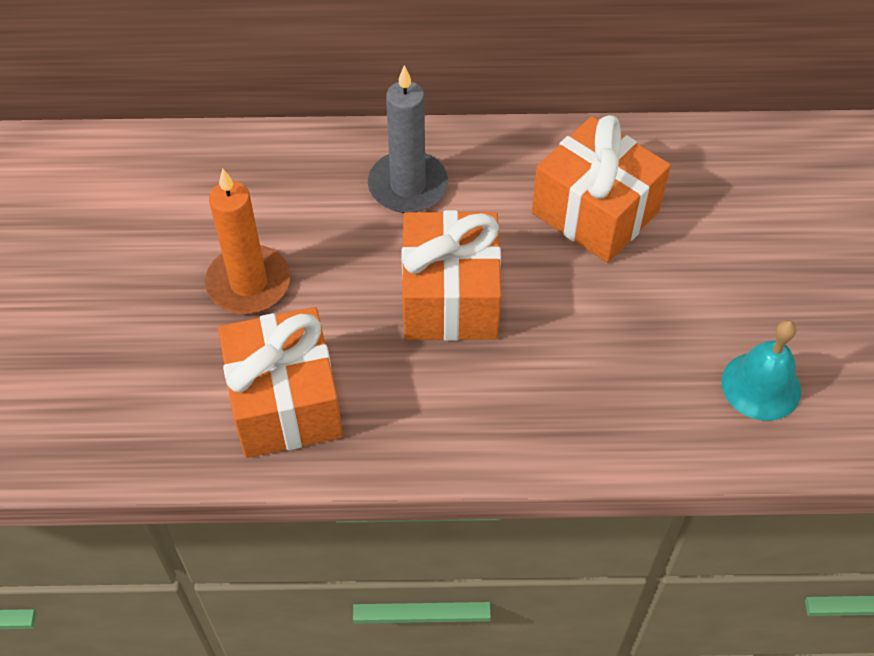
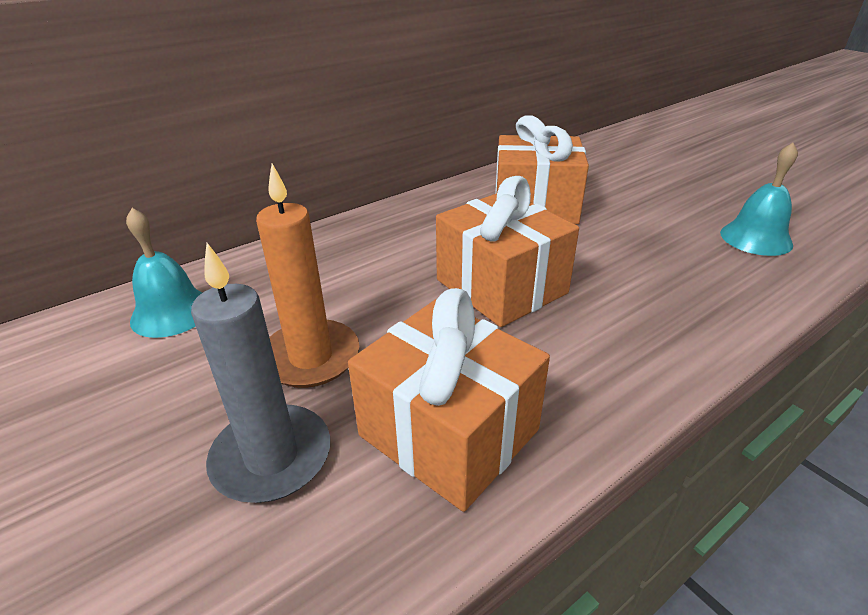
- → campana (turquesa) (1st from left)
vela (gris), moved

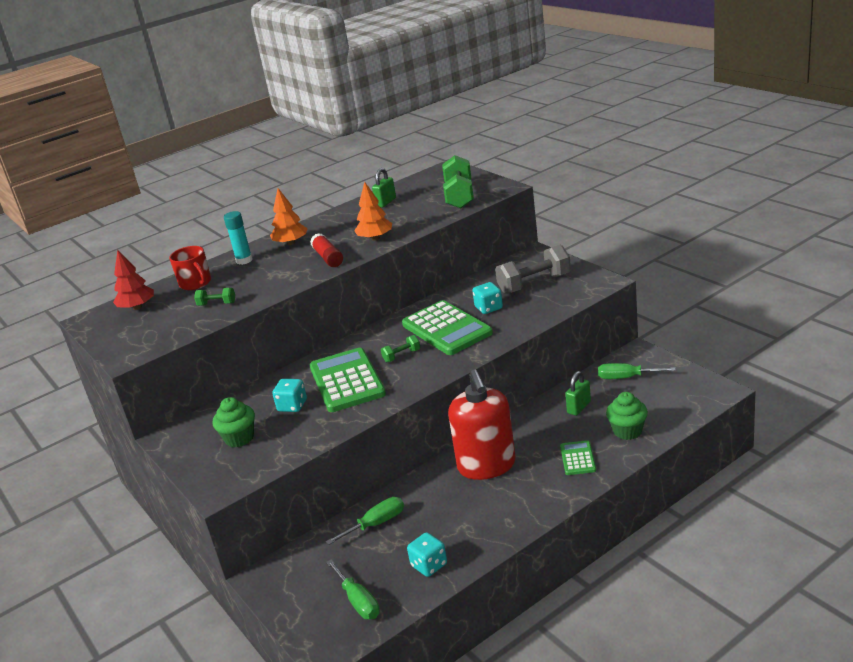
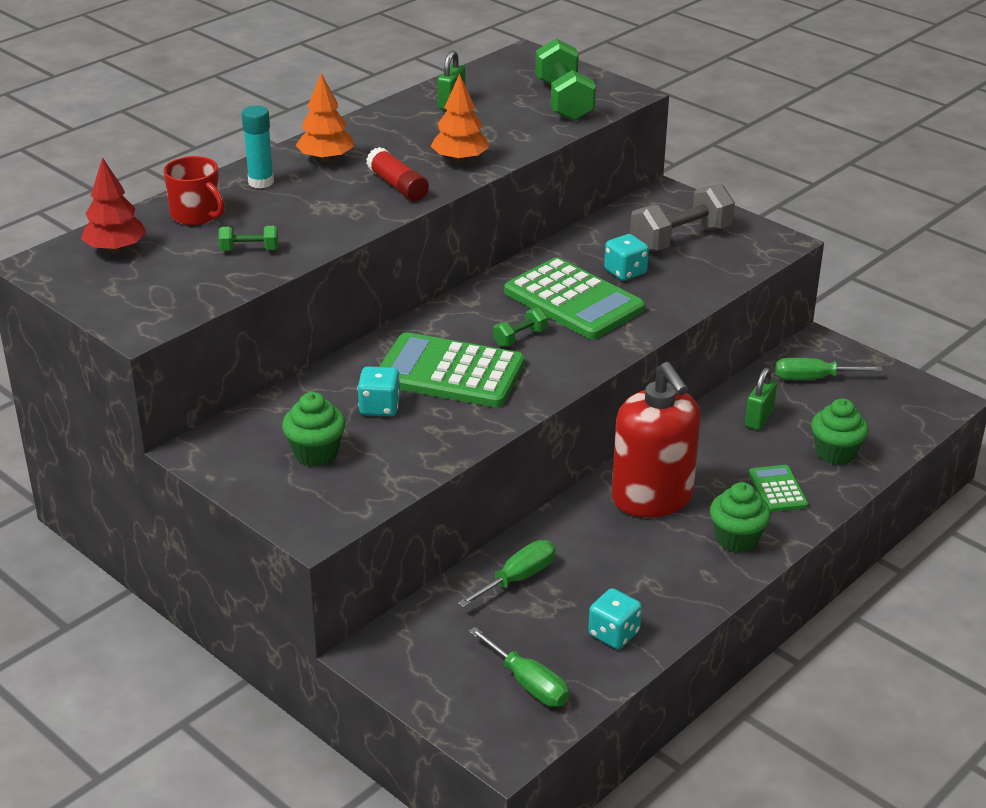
calculadora (verde) (1st from left), 45 degrees counterclockwise
- → magdalena (verde) (2nd from left)

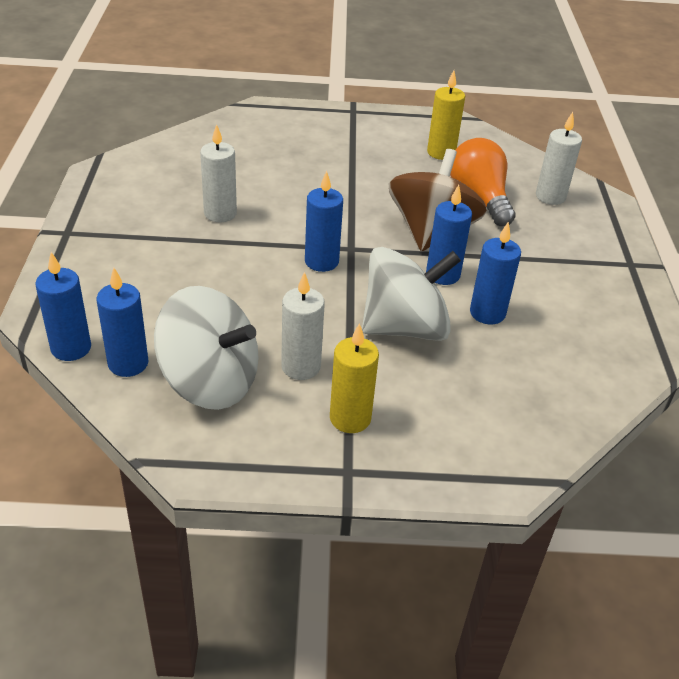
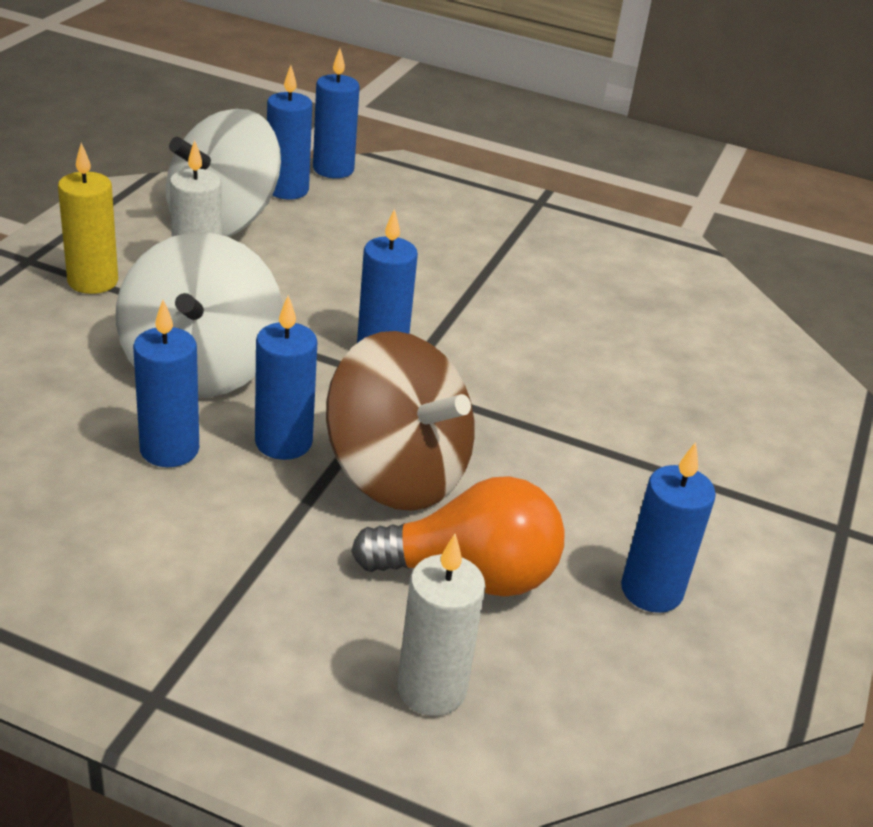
vela (amarillo) (2nd from left) → vela (azul) (6th from left)
vela (blanco) (1st from left) → -

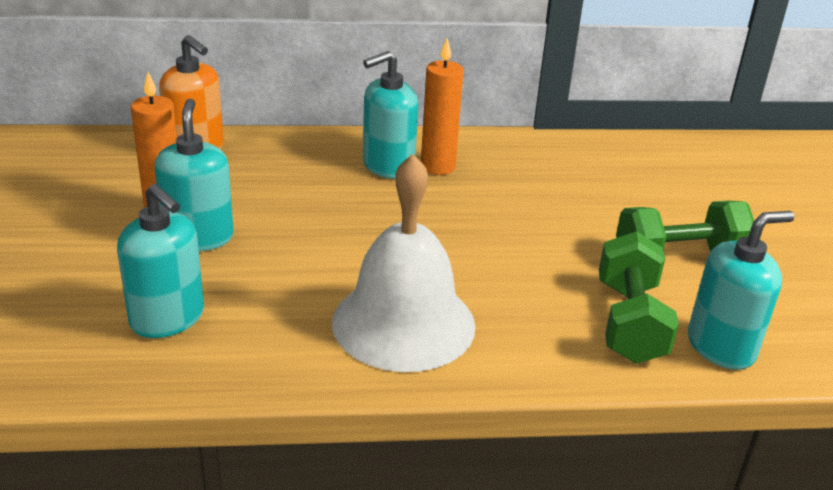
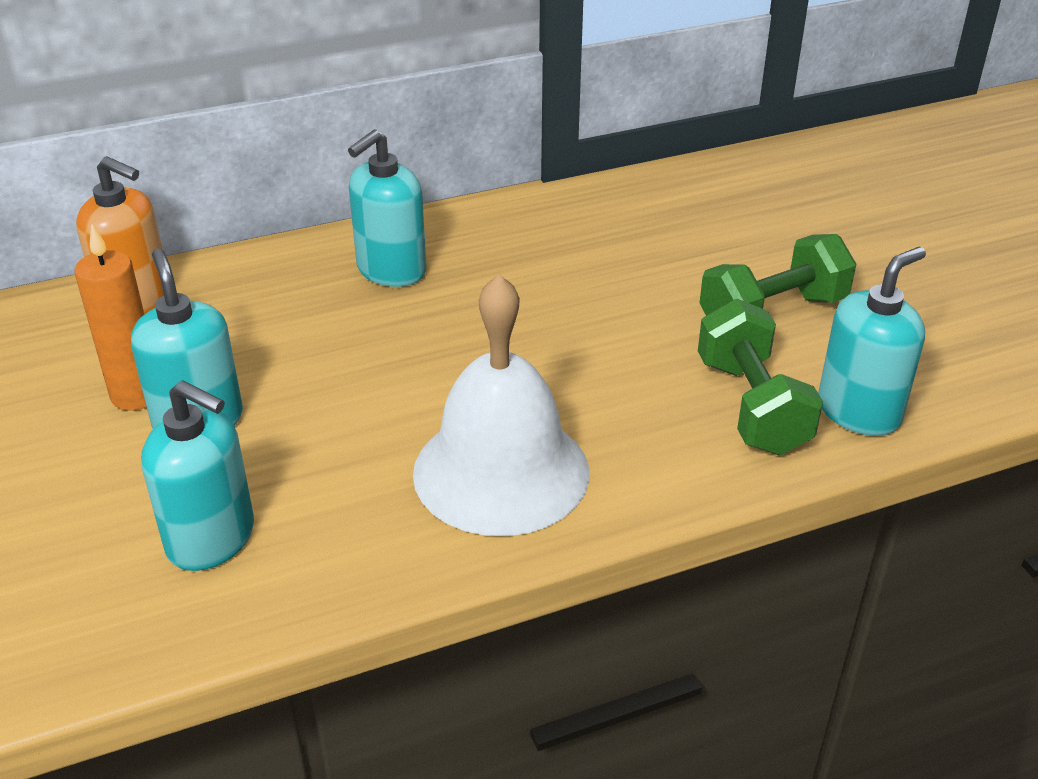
vela (naranja) (2nd from left) → -

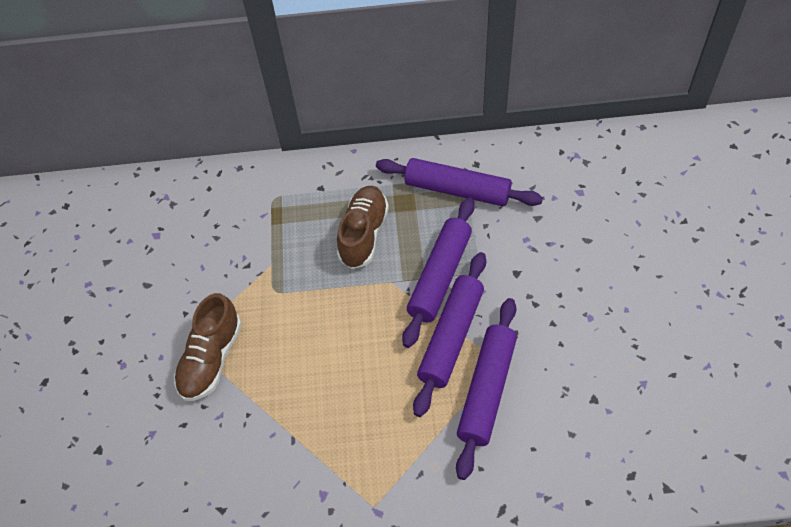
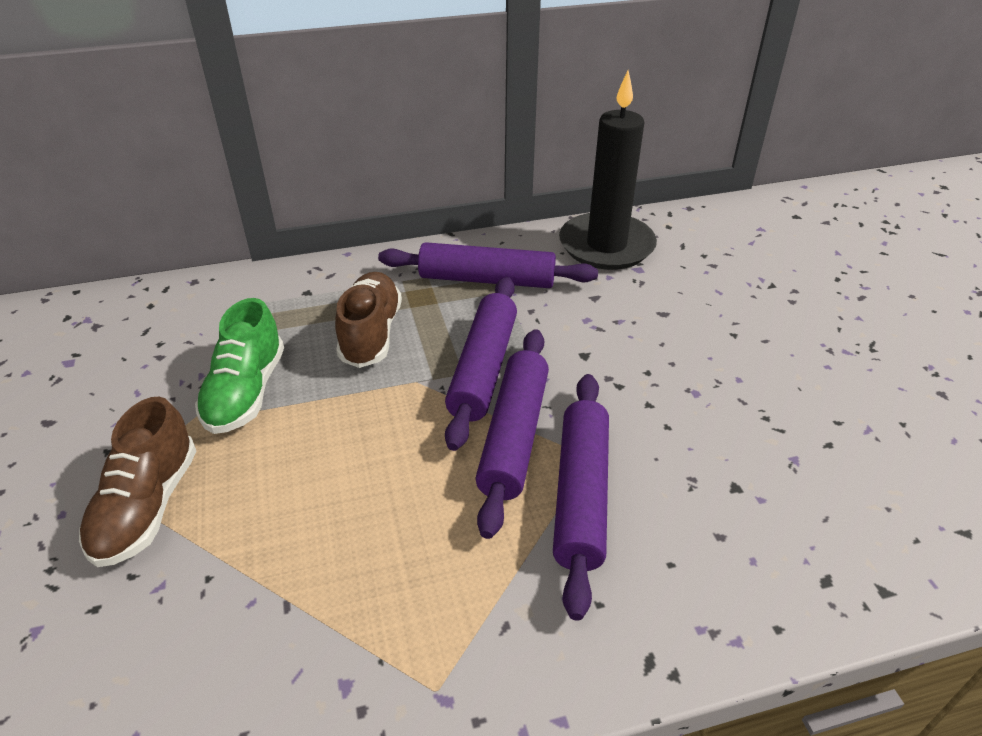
- → zapato (verde)
- → vela (negro)

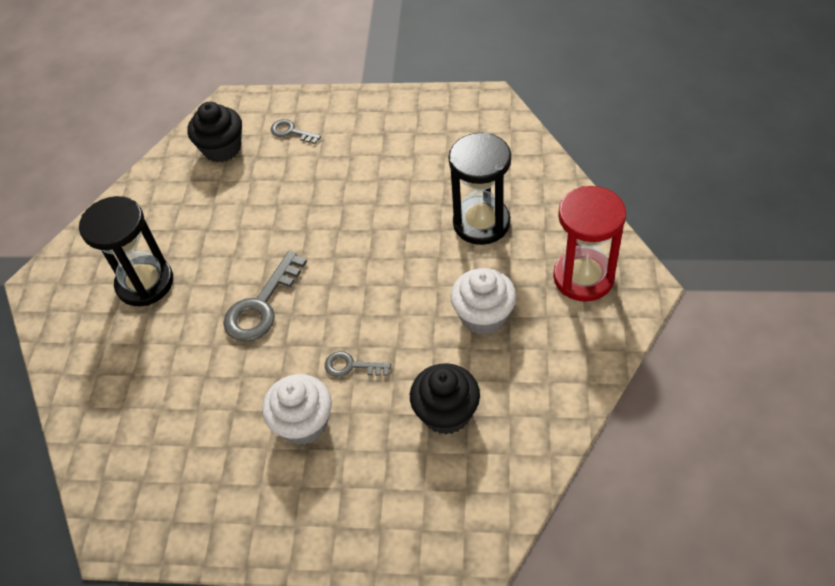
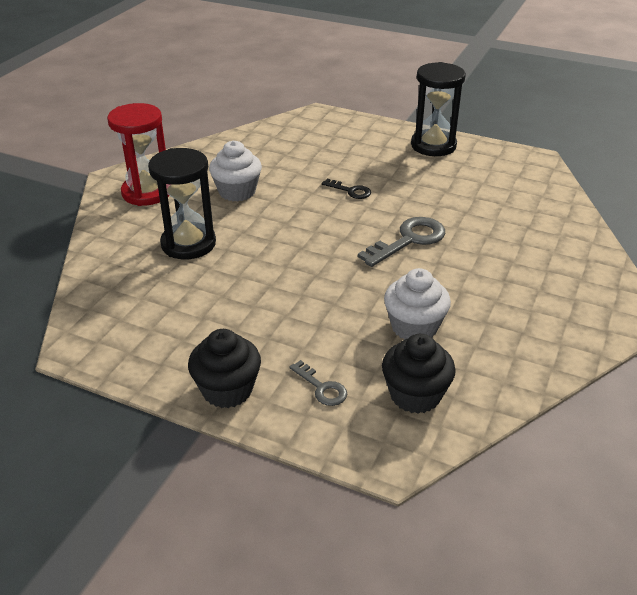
magdalena (negro) (2nd from left in the first image) → magdalena (negro) (1st from left), moved
llave (gris) (3rd from left) → llave (negro)
magdalena (blanco) (1st from left in the first image) → magdalena (blanco) (2nd from left), moved
reloj de arena (negro) (1st from left in the first image) → reloj de arena (negro) (2nd from left), moved

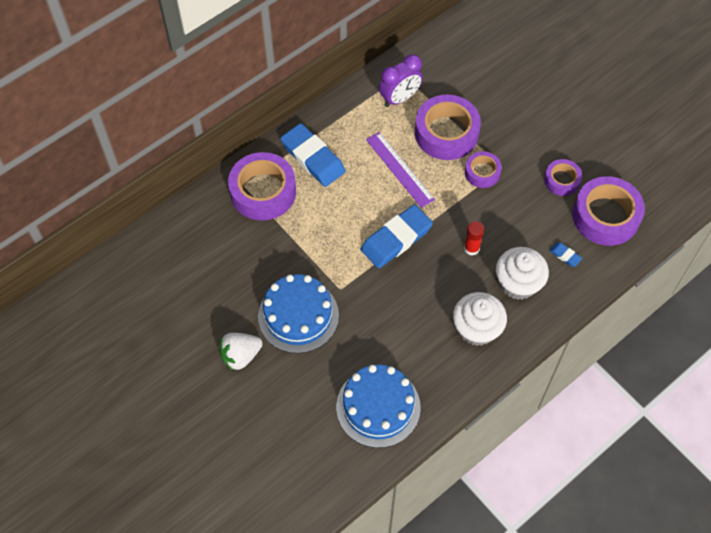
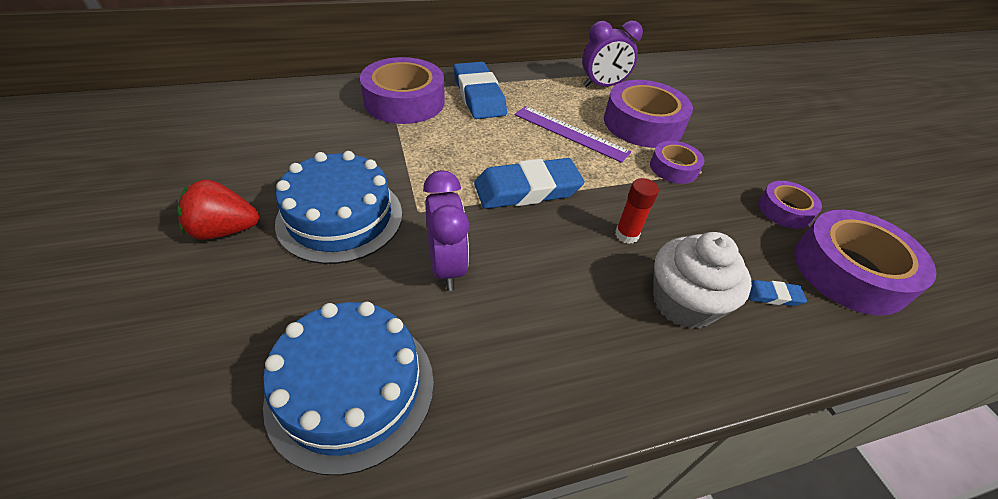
fresa (blanco) → fresa (rojo)
- → despertador (morado) (1st from left)
regla (morado), 45 degrees counterclockwise
goma de borrar (azul) (3rd from left), 60 degrees counterclockwise
magdalena (blanco) (1st from left) → -

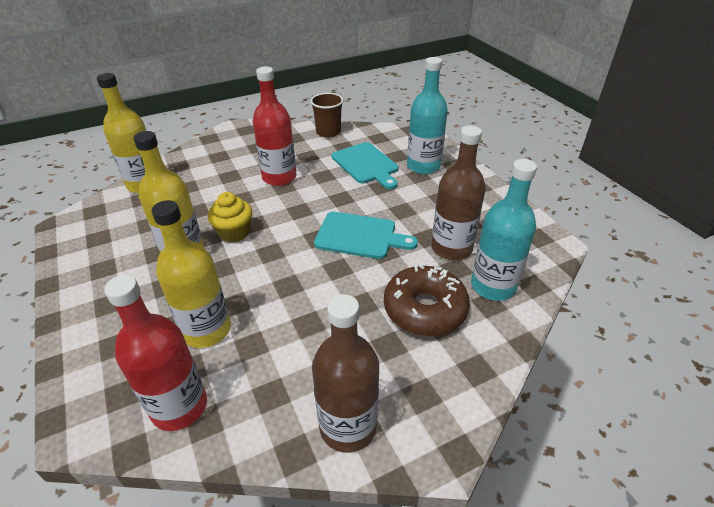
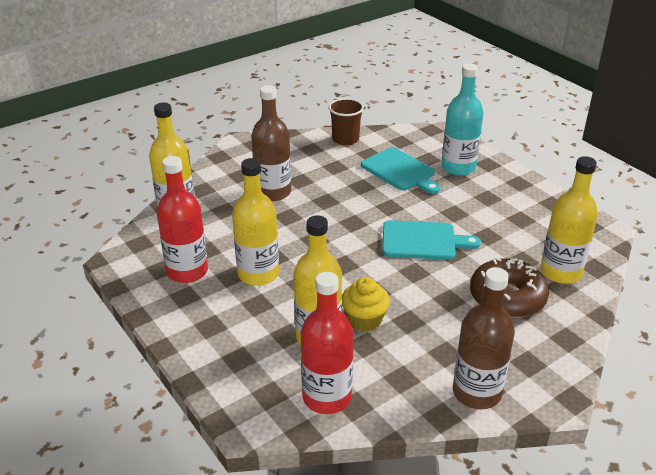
botella (rojo) (2nd from left in the first image) → botella (rojo) (1st from left), moved
botella (marrón) (2nd from left in the first image) → botella (marrón) (1st from left), moved
magdalena (amarillo), moved
botella (turquesa) (2nd from left) → botella (amarillo) (4th from left)

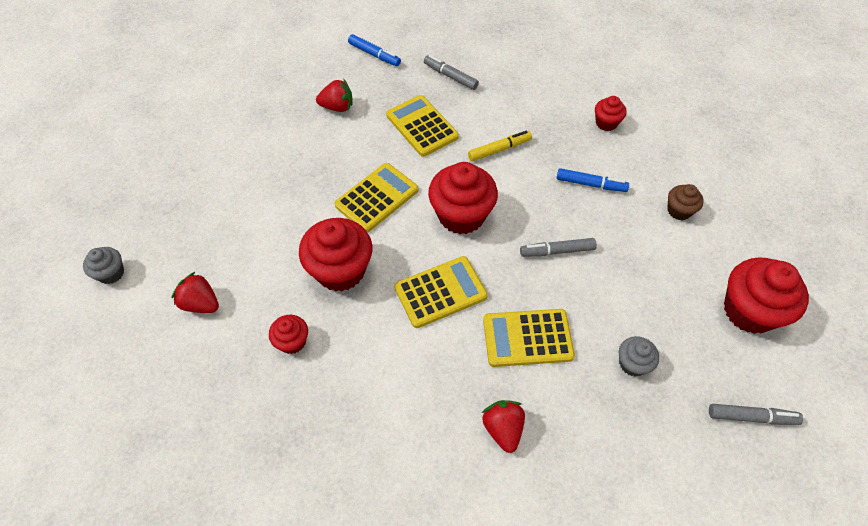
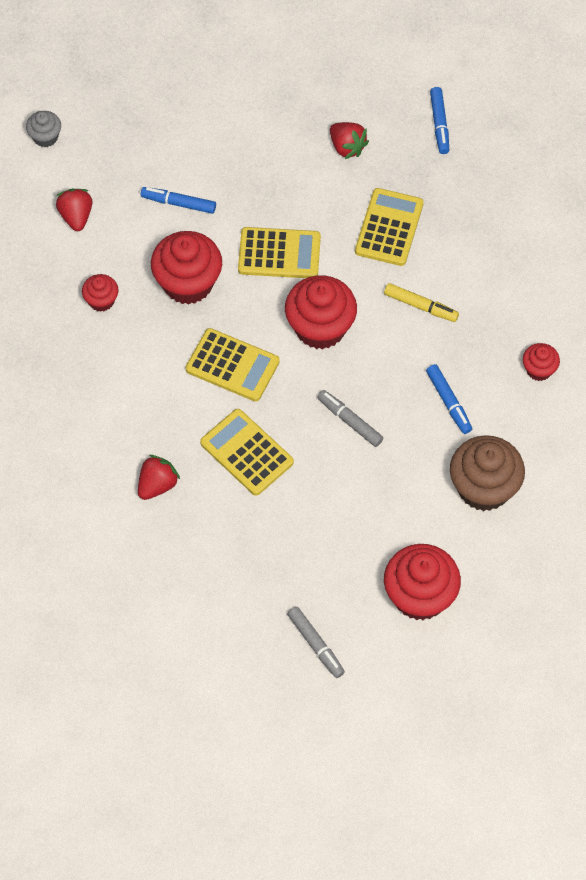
- → rotulador (azul) (1st from left)
magdalena (marrón), x1.95
rotulador (gris) (1st from left) → -
magdalena (gris) (2nd from left) → -

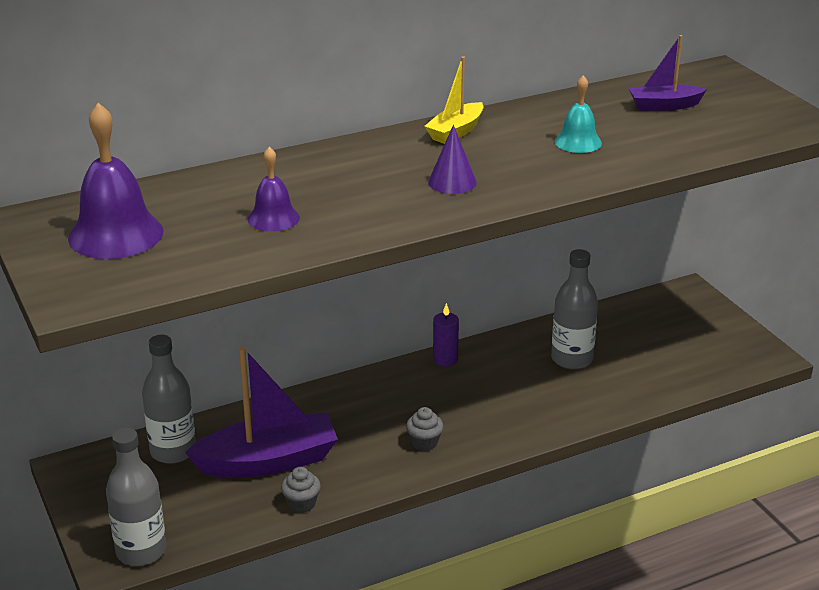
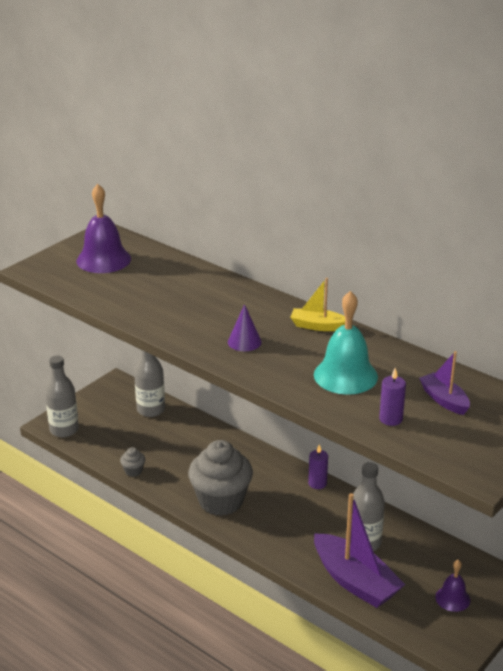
magdalena (gris) (2nd from left), x2.46
campana (turquesa), x1.76
barco (morado) (1st from left), moved
- → vela (morado) (2nd from left)
campana (morado) (2nd from left), moved

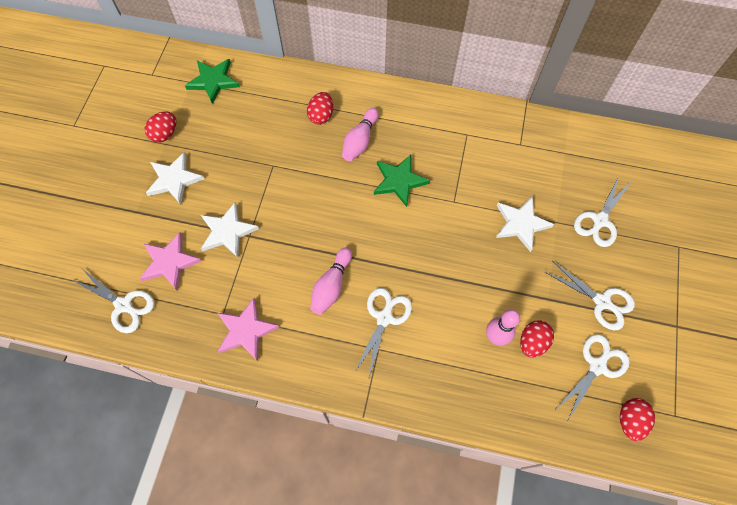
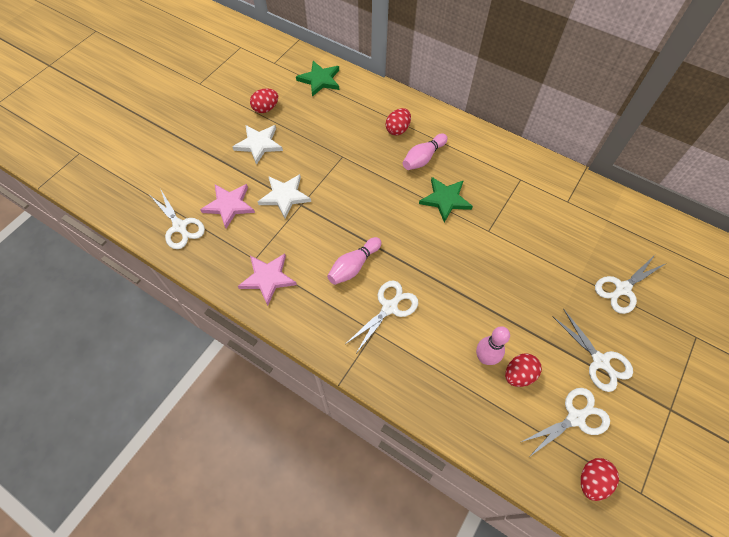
estrella (blanco) (3rd from left) → -

